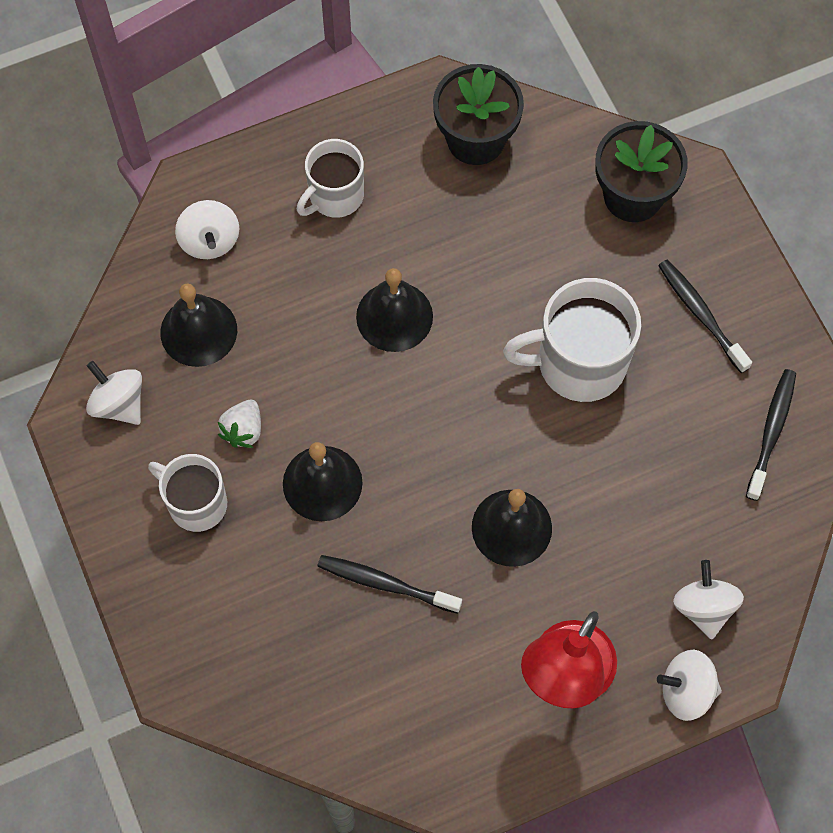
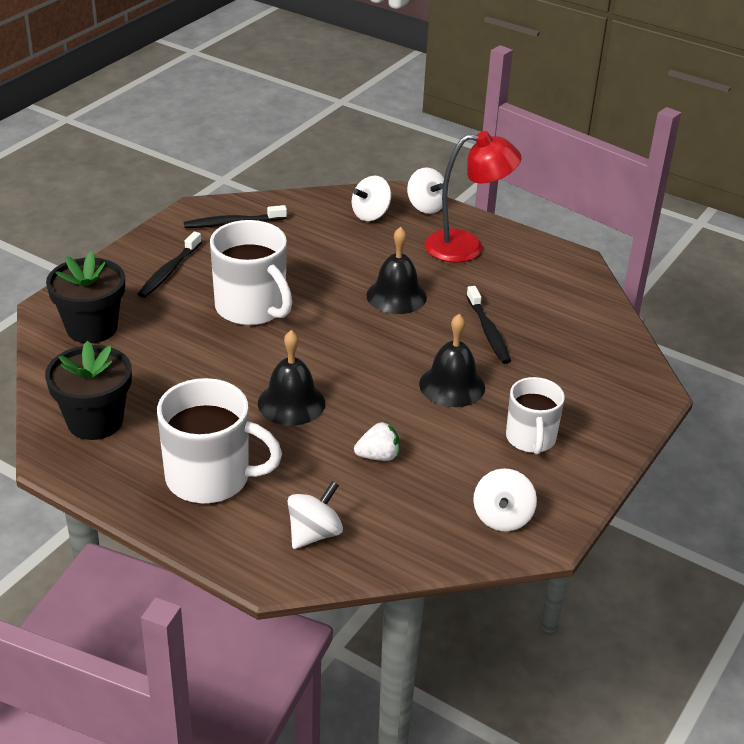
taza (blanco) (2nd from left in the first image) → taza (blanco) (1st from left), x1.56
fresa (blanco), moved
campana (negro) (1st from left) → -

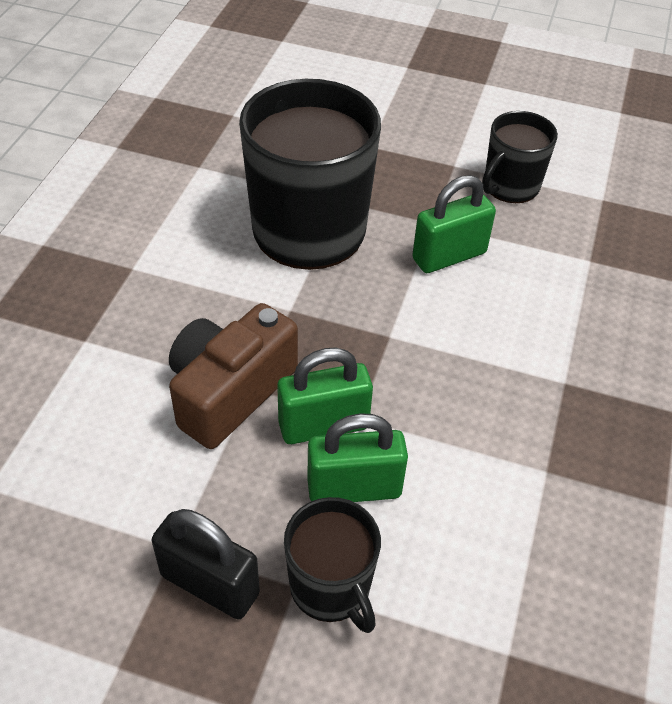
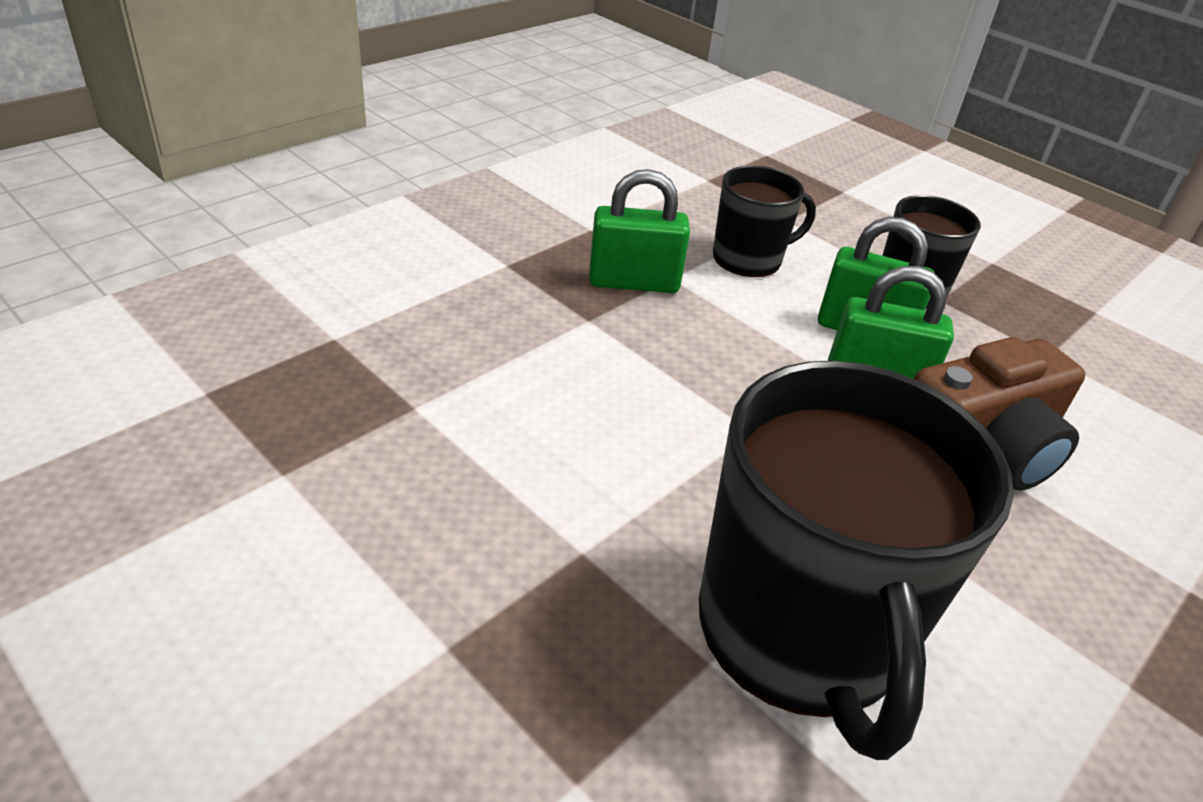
candado (verde) (3rd from left in the first image) → candado (verde) (1st from left), moved
taza (negro) (3rd from left in the first image) → taza (negro) (1st from left), moved
candado (negro) → -

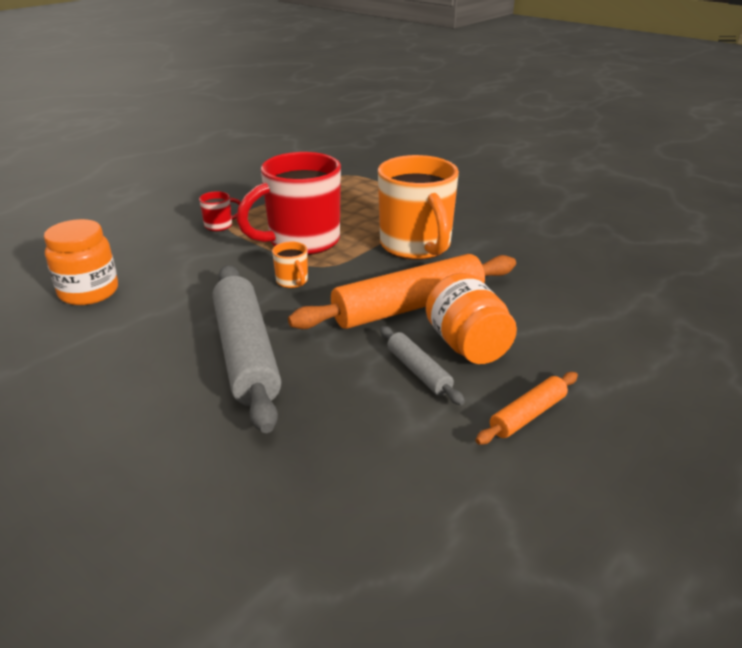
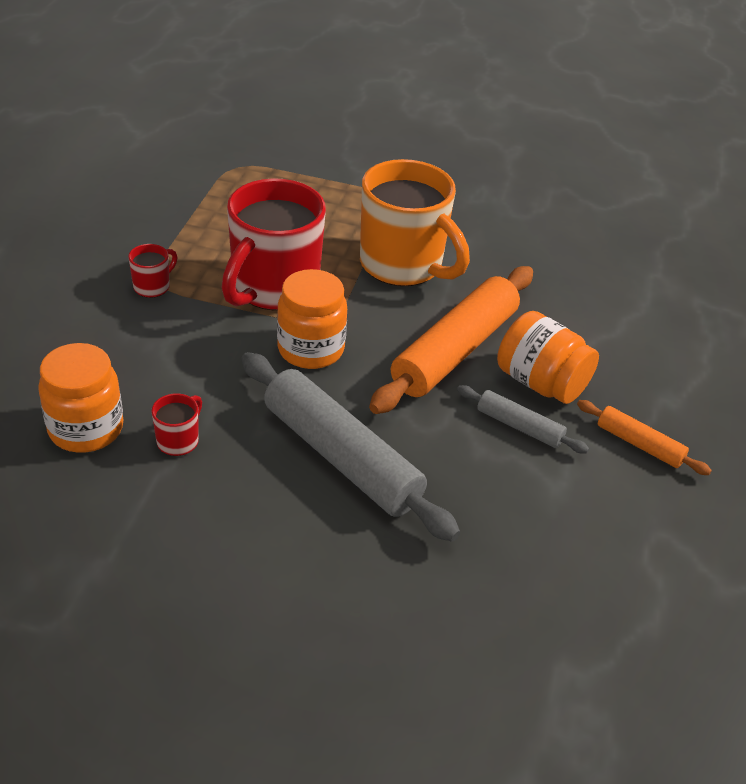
- → taza (rojo) (2nd from left)
taza (naranja) (1st from left) → tarro (naranja) (2nd from left)
rodillo (naranja) (2nd from left), 75 degrees counterclockwise

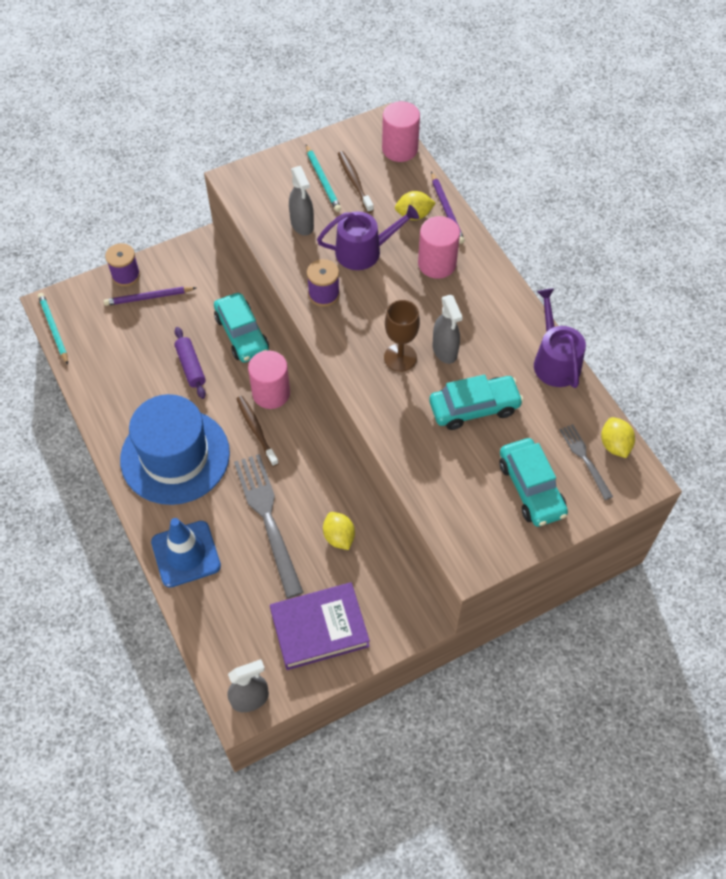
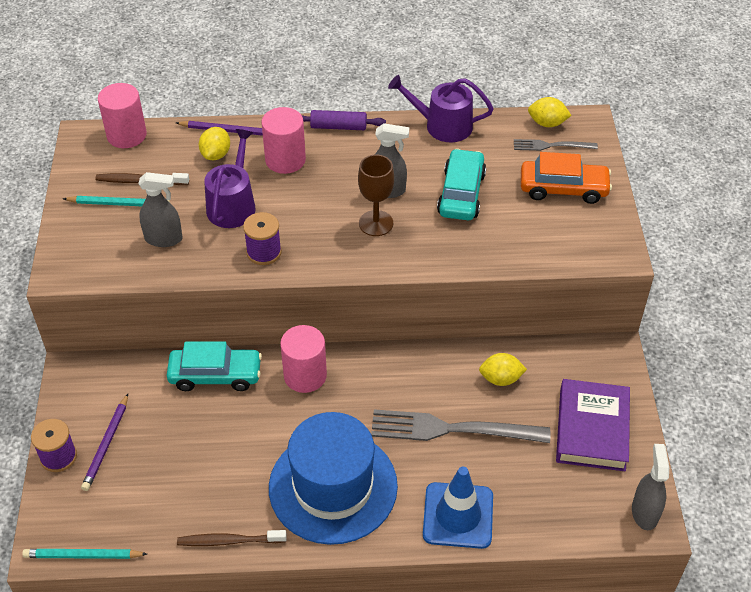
cepillo de dientes (marrón) (1st from left in the first image) → cepillo de dientes (marrón) (2nd from left), moved
rodillo (morado), moved
coche (turquesa) (3rd from left) → coche (naranja)

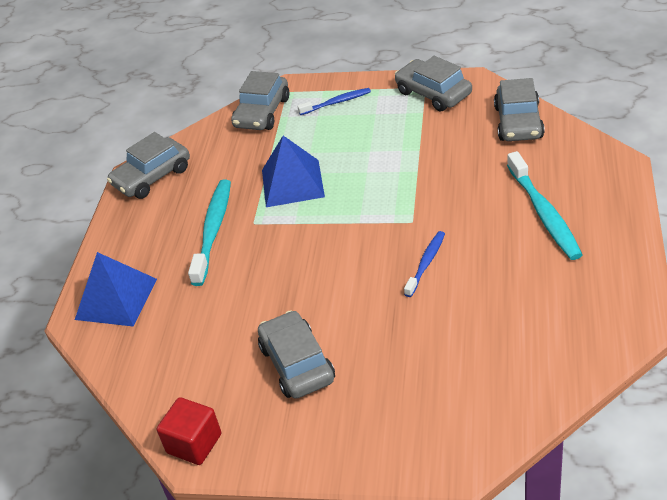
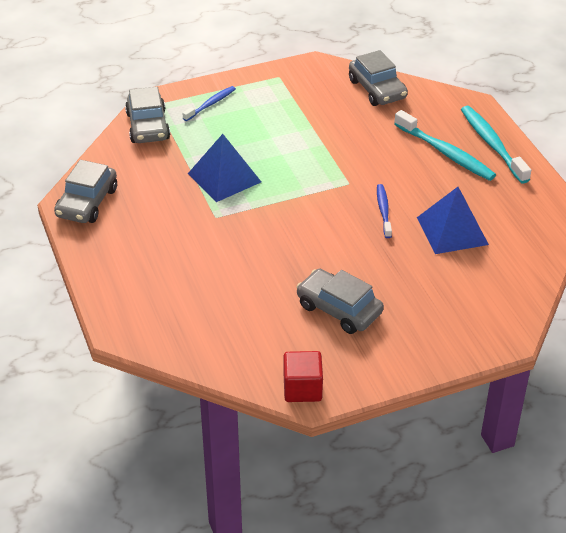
pirámide (azul) (1st from left in the first image) → pirámide (azul) (2nd from left), moved
cepillo de dientes (turquesa) (1st from left in the first image) → cepillo de dientes (turquesa) (2nd from left), moved
coche (gris) (4th from left) → -

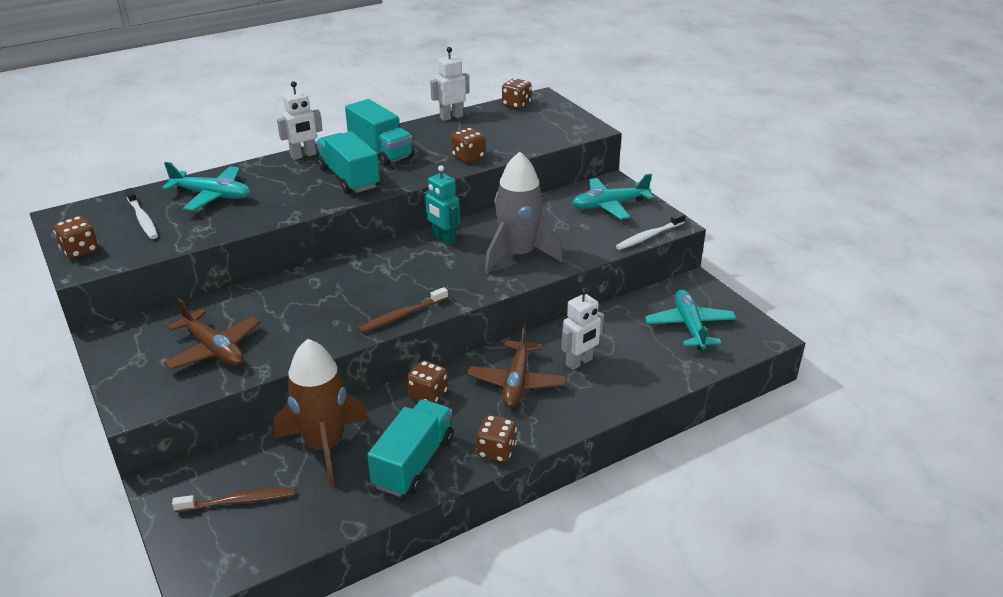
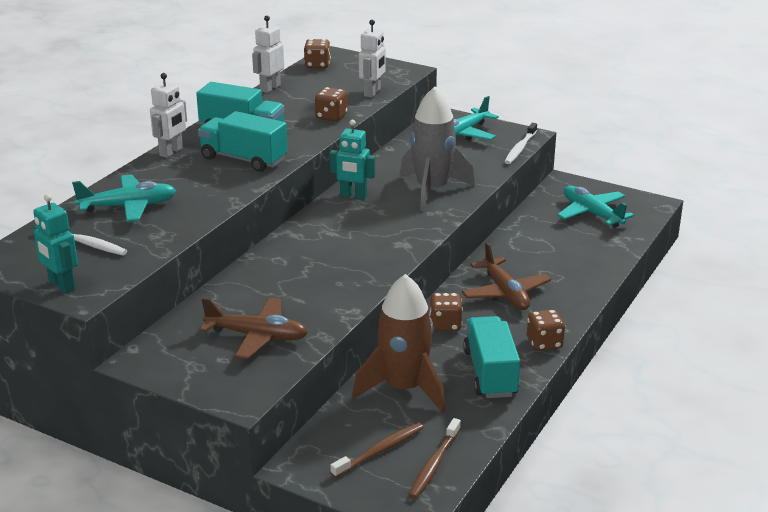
dado (marrón) (1st from left) → robot (turquesa) (1st from left)
robot (blanco) (3rd from left), moved
cepillo de dientes (marrón) (2nd from left), moved

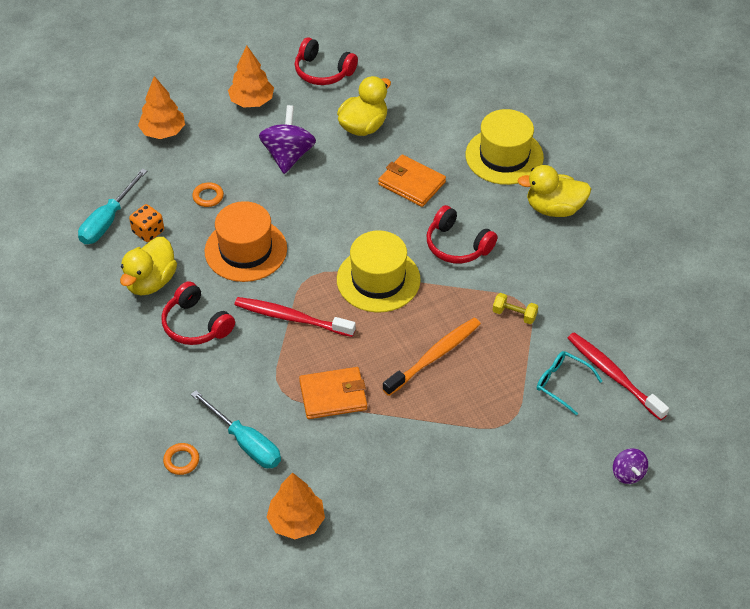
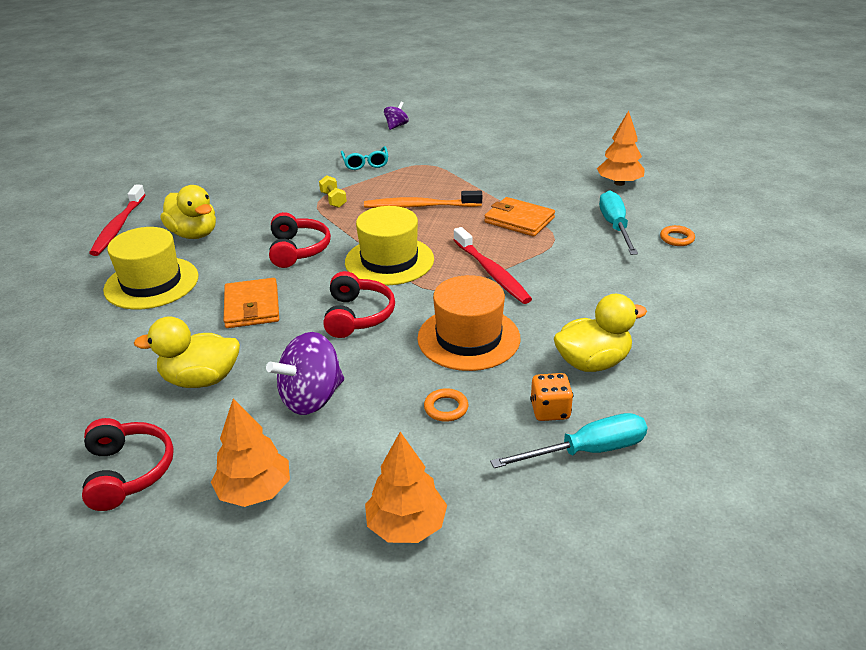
cepillo de dientes (rojo) (2nd from left in the first image) → cepillo de dientes (rojo) (1st from left), moved
auriculares (rojo) (1st from left in the first image) → auriculares (rojo) (3rd from left), moved

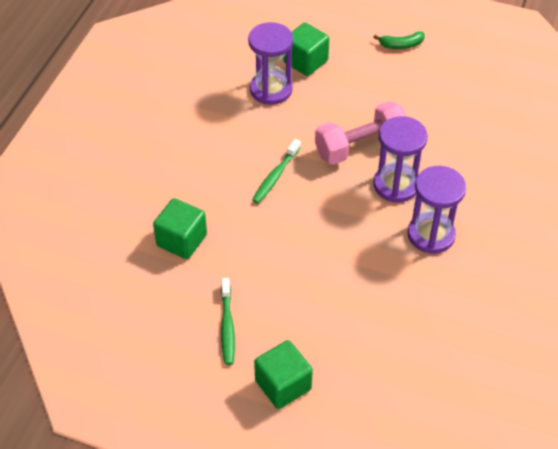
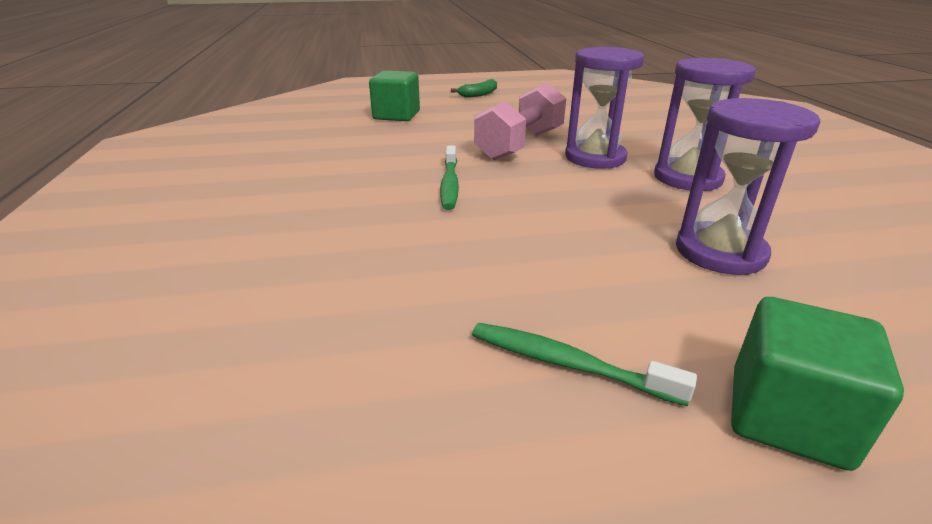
cepillo de dientes (verde) (1st from left in the first image) → cepillo de dientes (verde) (2nd from left), 150 degrees clockwise
reloj de arena (morado) (1st from left in the first image) → reloj de arena (morado) (3rd from left), moved
cubo (verde) (1st from left) → -

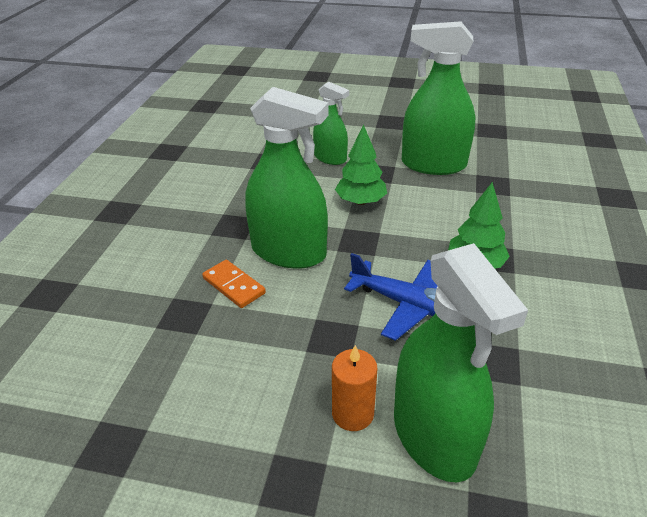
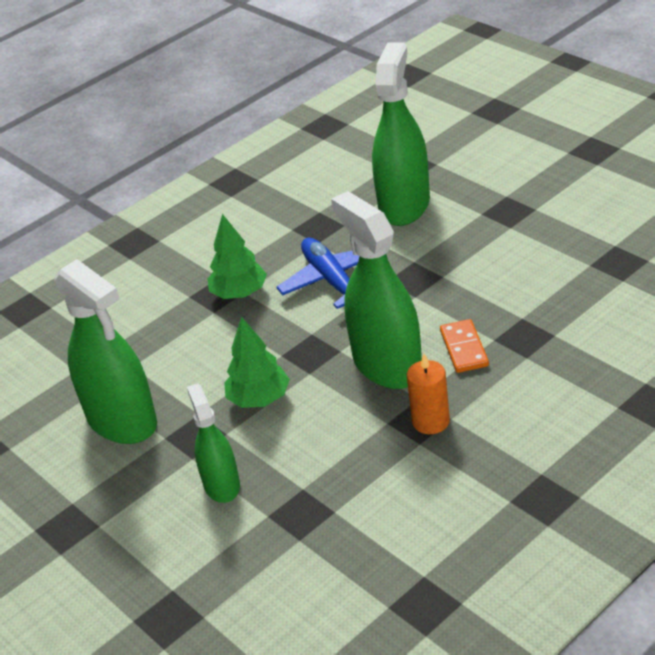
vela (naranja), moved

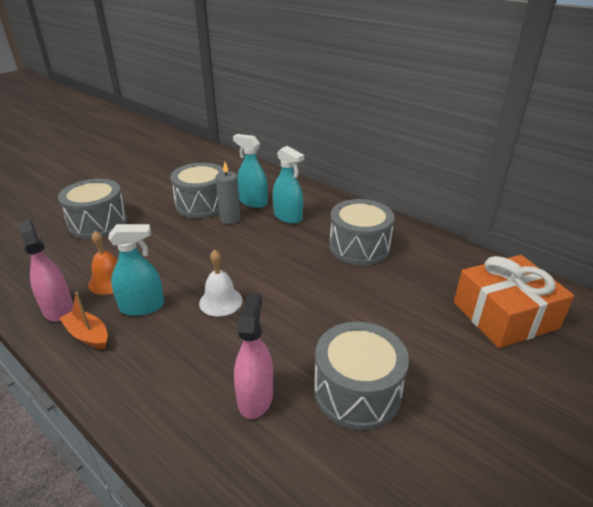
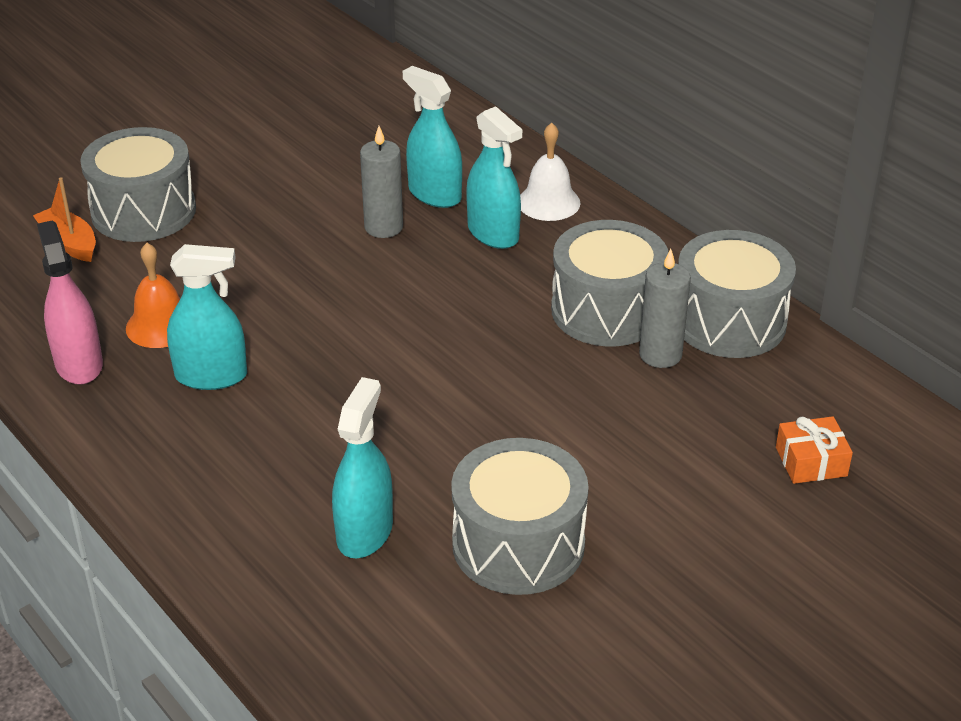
barco (naranja), moved
pulverizador (rosa) (2nd from left) → pulverizador (turquesa) (2nd from left)
campana (blanco), moved
- → vela (gris) (2nd from left)
tambor (gris) (2nd from left in the first image) → tambor (gris) (4th from left), moved
regalo (naranja), x0.45

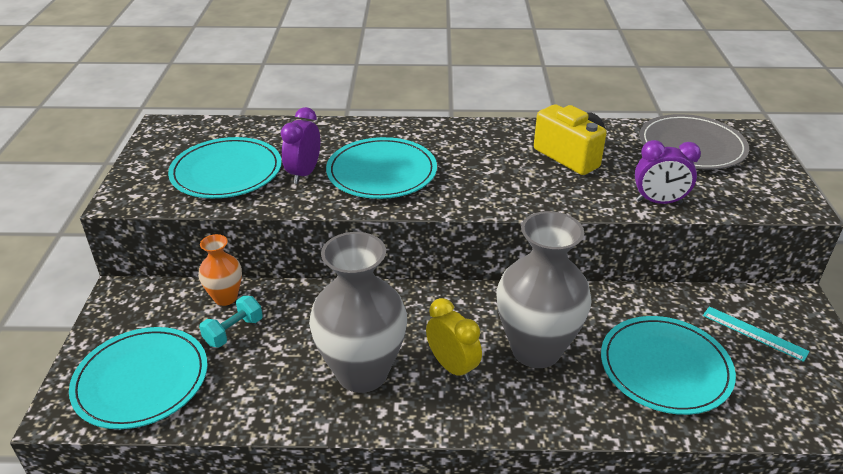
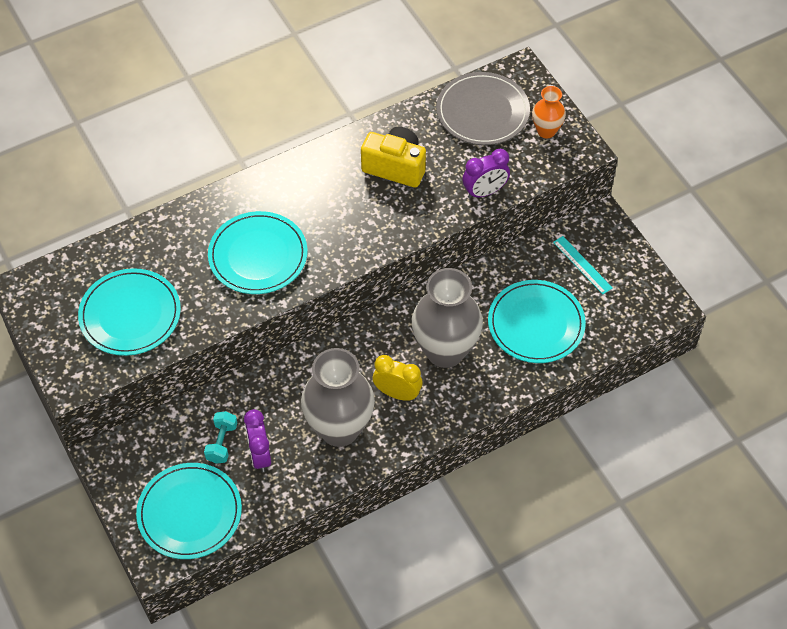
despertador (morado) (1st from left), moved
florero (naranja), moved
regla (turquesa), 45 degrees clockwise

